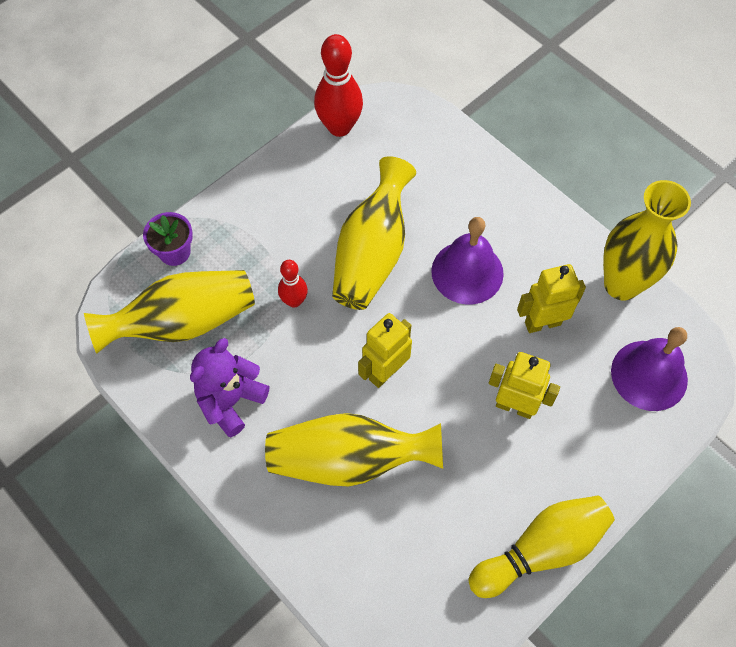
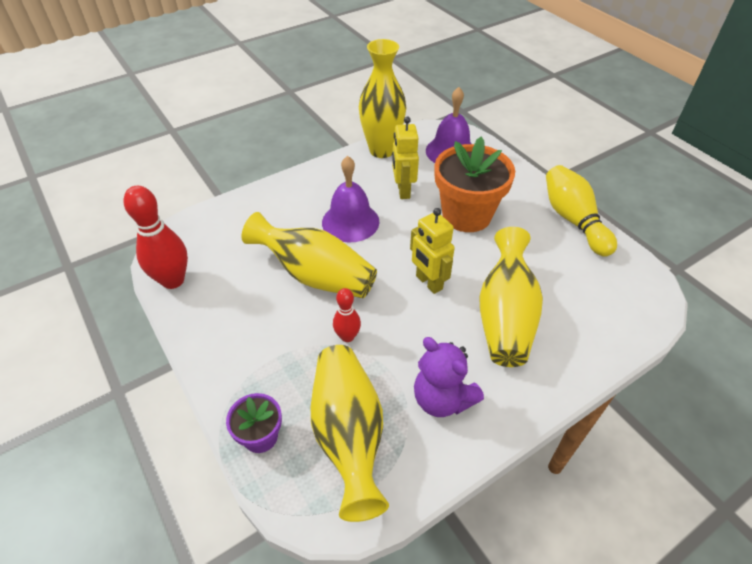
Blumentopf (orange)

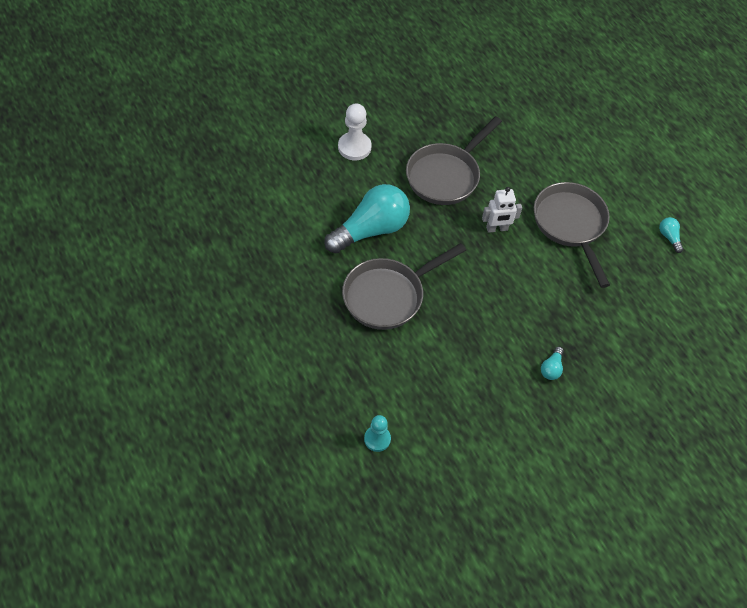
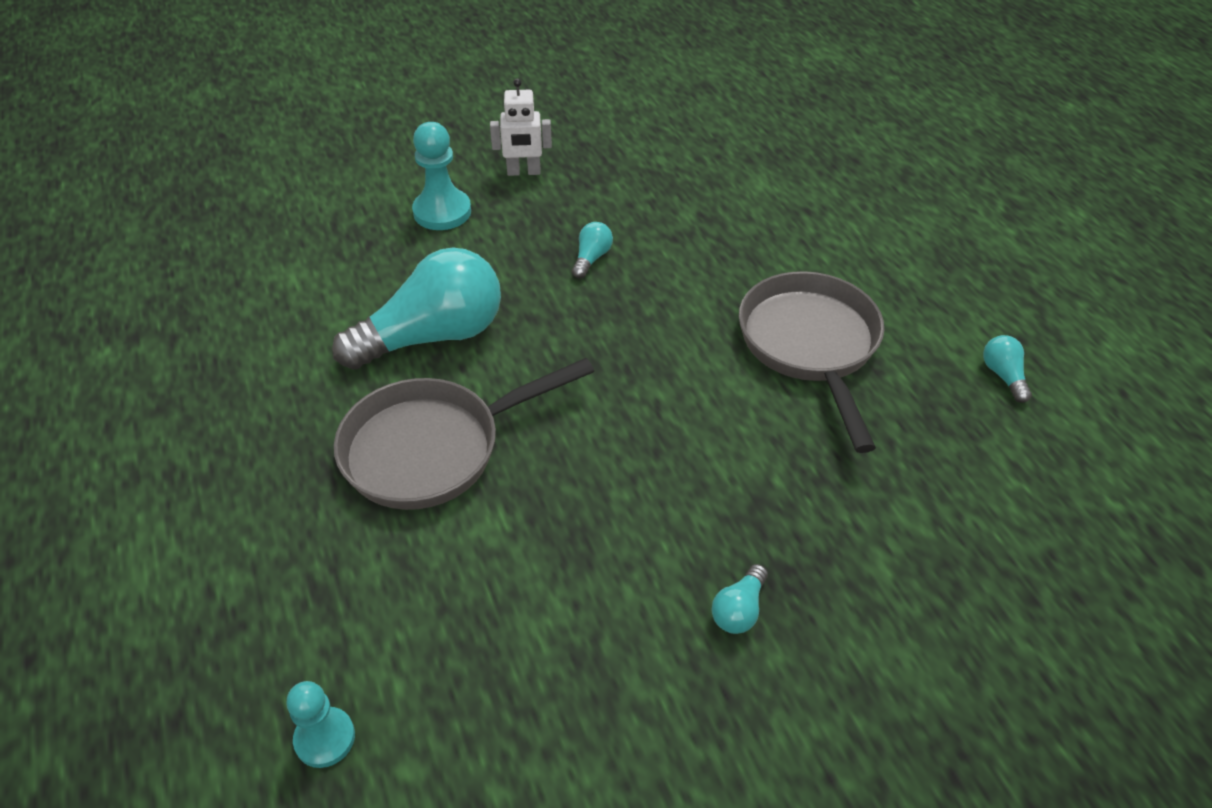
Bauer (türkis) (no. 2 from left)
Glühbirne (türkis) (no. 2 from left)
Roboter (weiß)

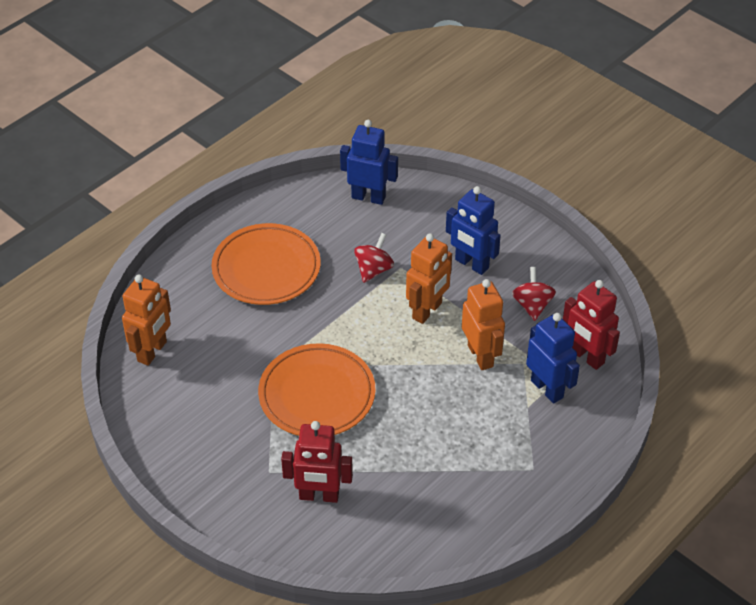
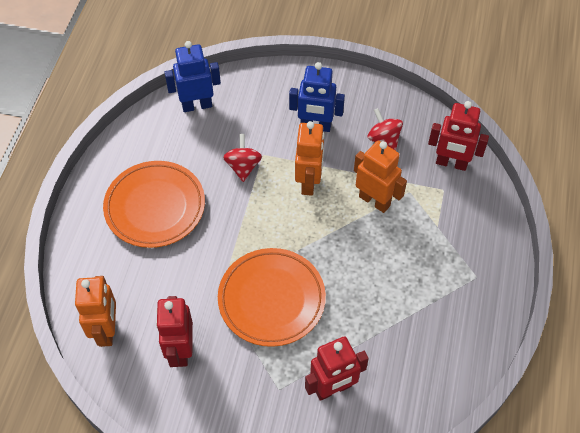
Roboter (blau) (no. 3 from left in the first image)
Roboter (rot) (no. 1 from left)

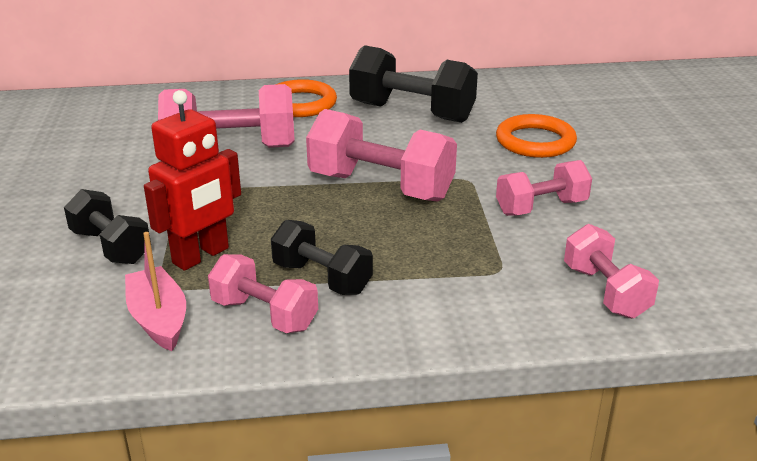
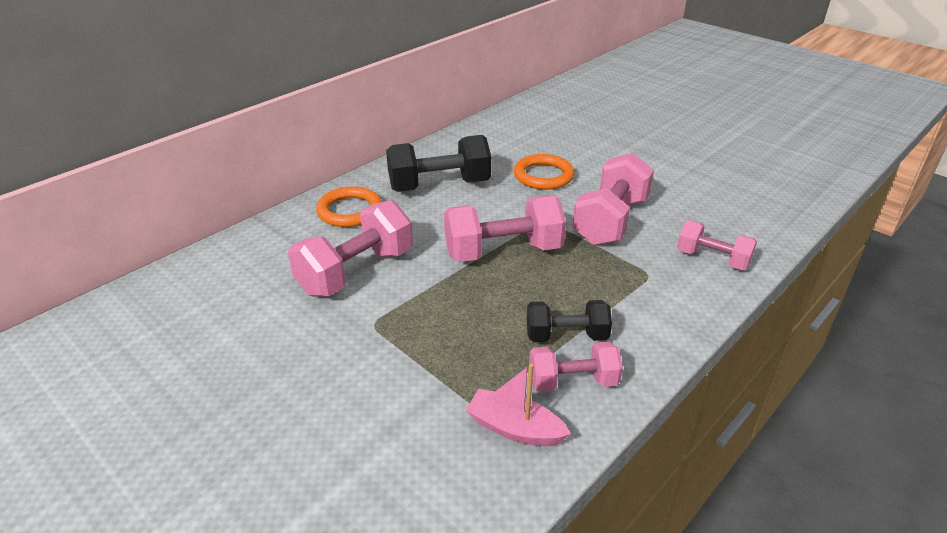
Roboter (rot)
Hantel (rosa) (no. 4 from left)
Hantel (schwarz) (no. 1 from left in the first image)

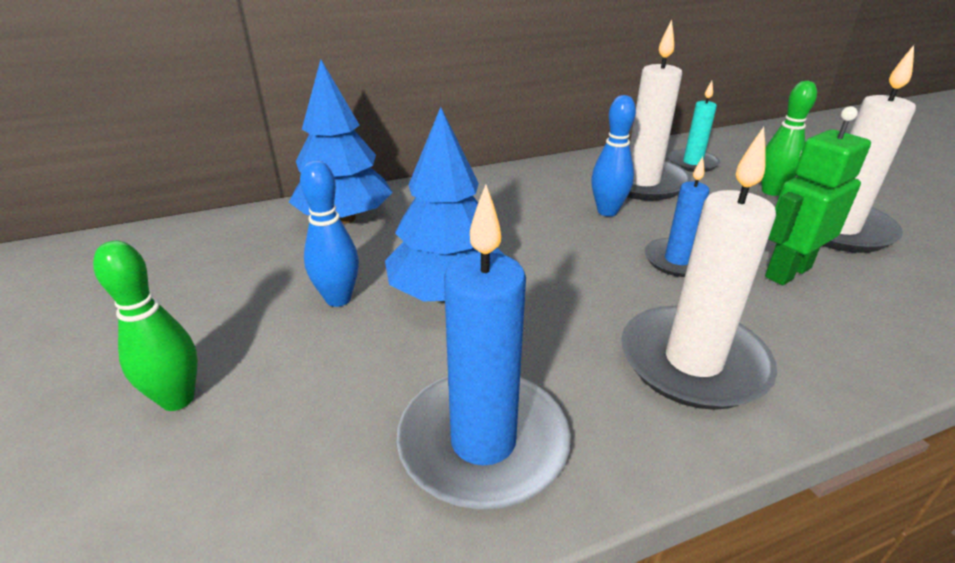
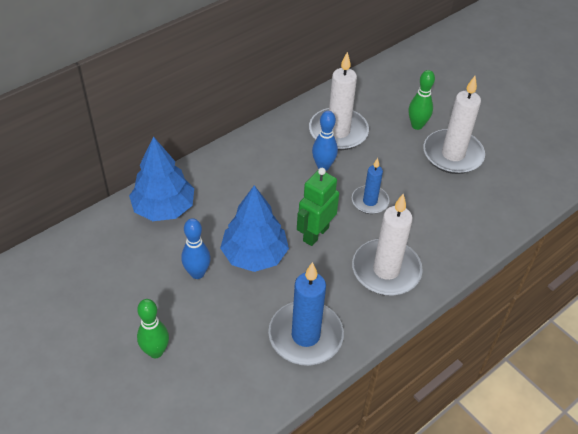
Kerze (türkis)
Roboter (grün)

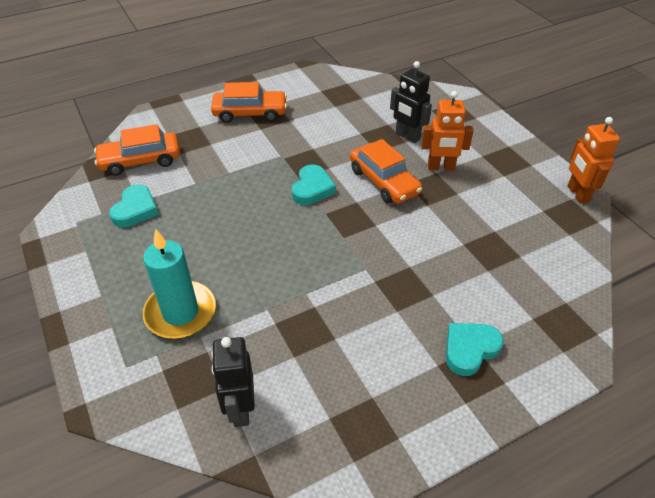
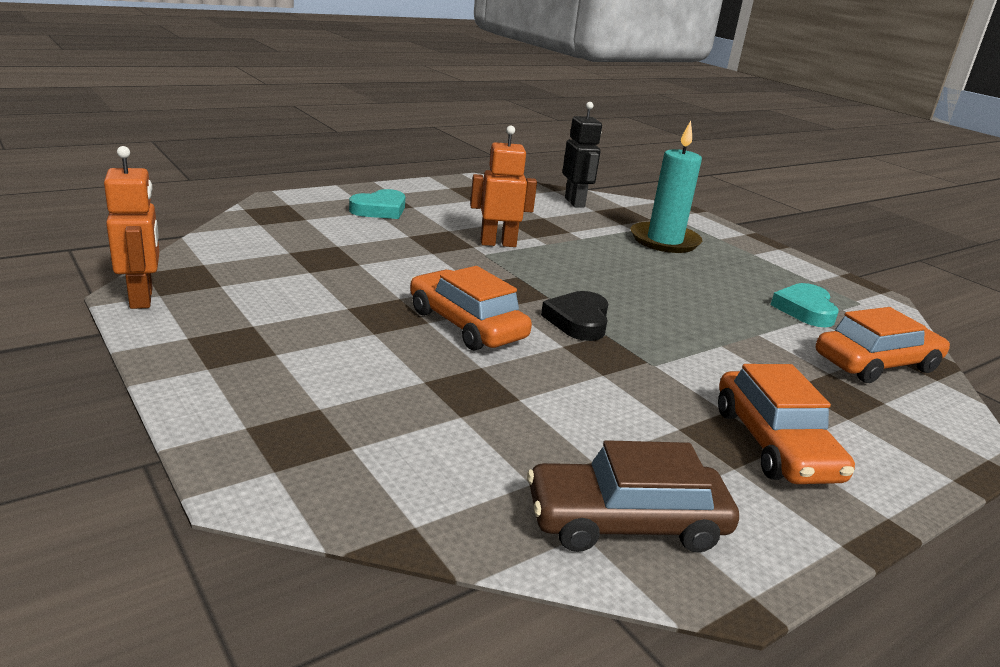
Roboter (schwarz) (no. 2 from left in the first image)
Auto (orange) (no. 2 from left)
Roboter (orange) (no. 2 from left)
Herz (schwarz)
Auto (braun)

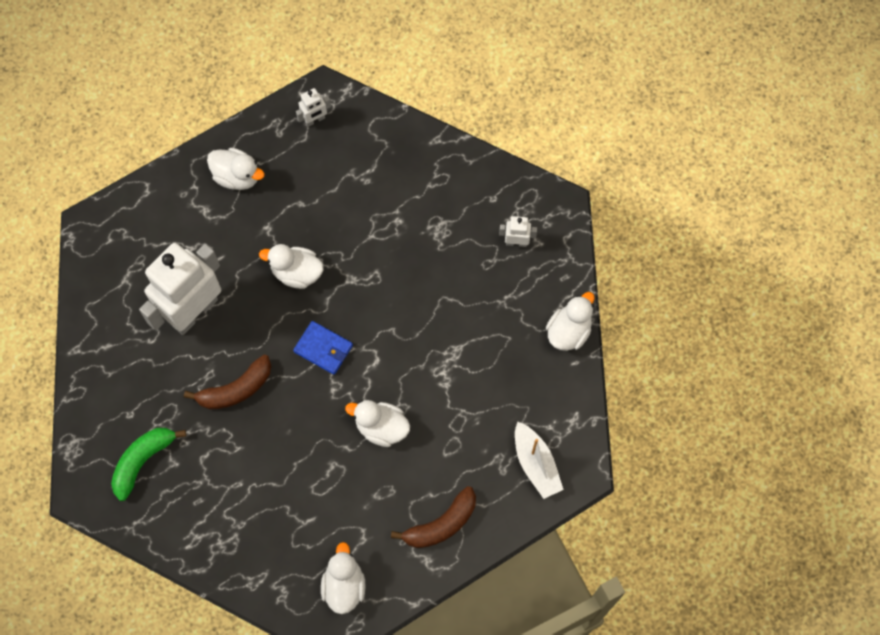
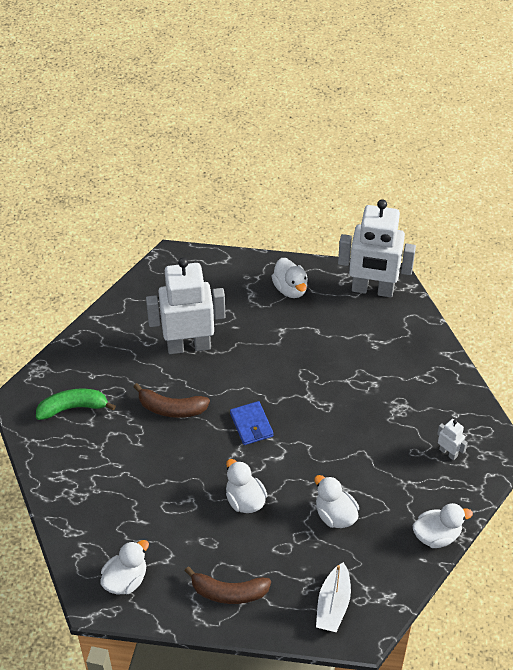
Roboter (weiß) (no. 2 from left)
Ente (weiß) (no. 4 from left)

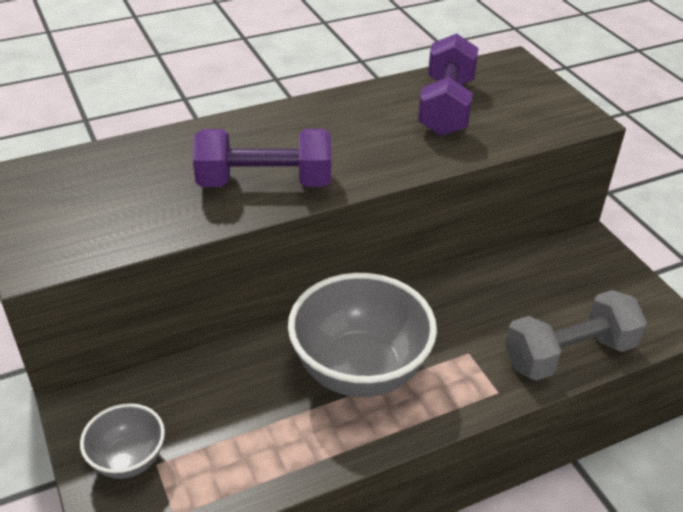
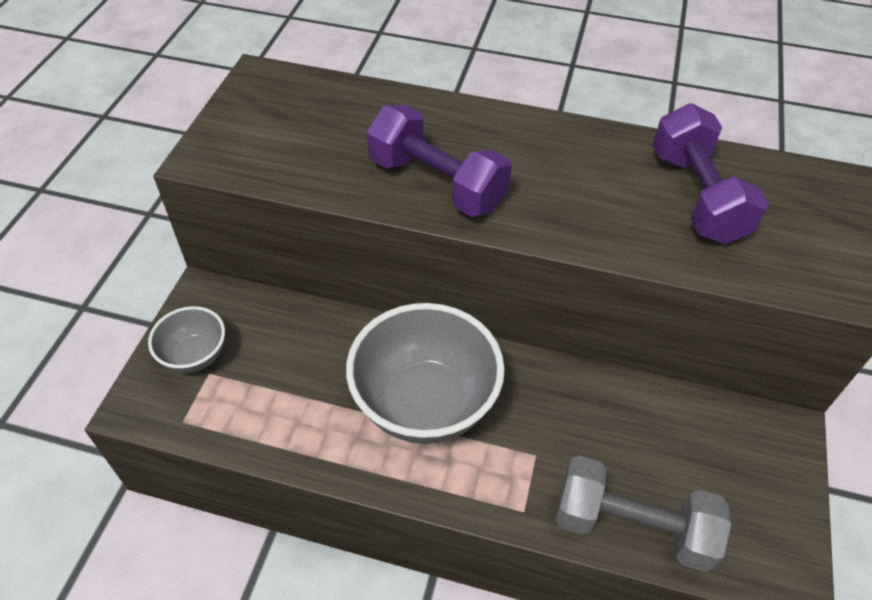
Hantel (lila) (no. 2 from left)

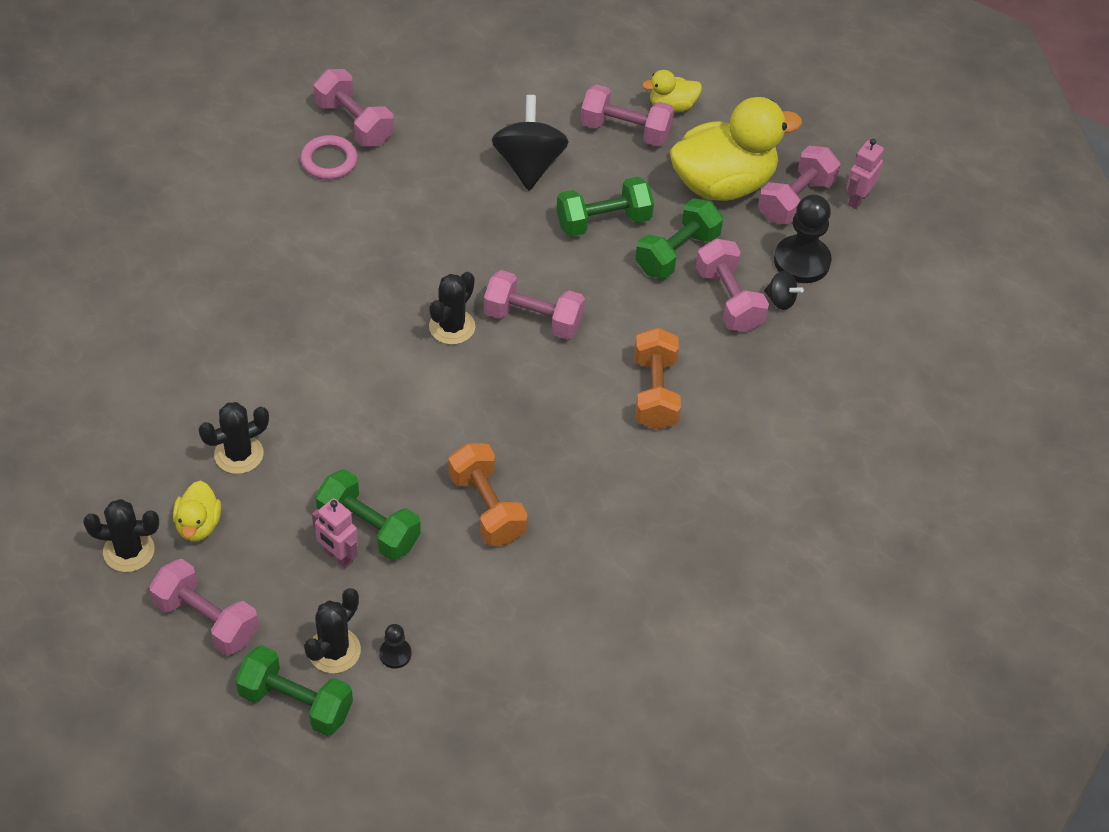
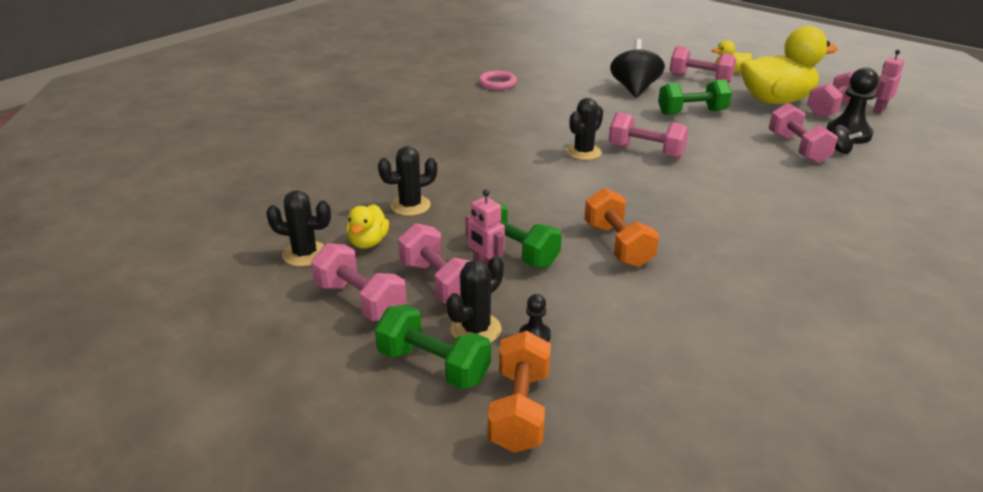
Hantel (rosa) (no. 2 from left)
Hantel (grün) (no. 4 from left in the first image)
Hantel (orange) (no. 1 from left)

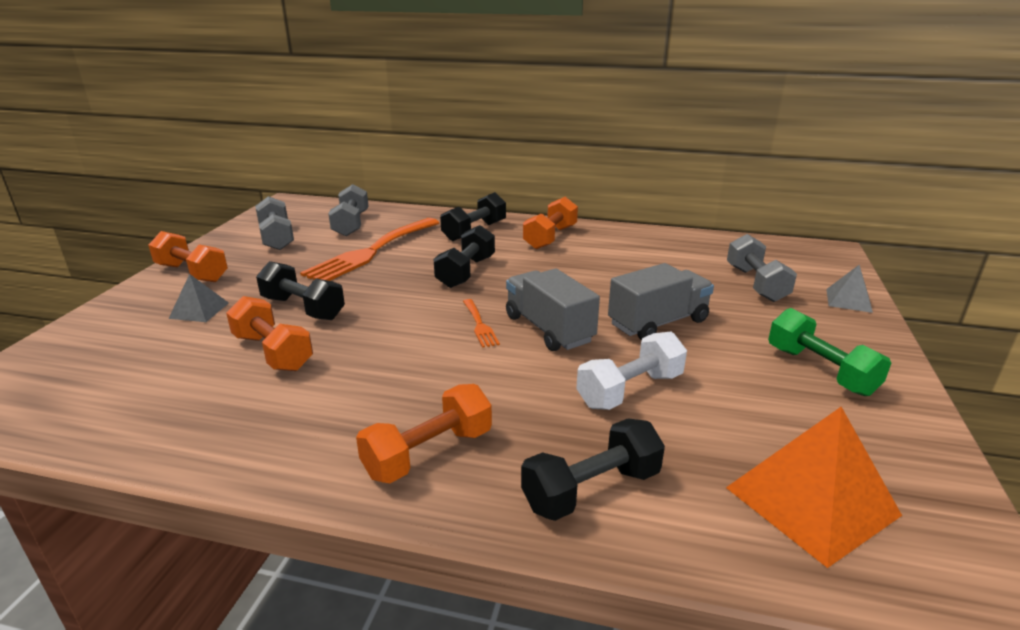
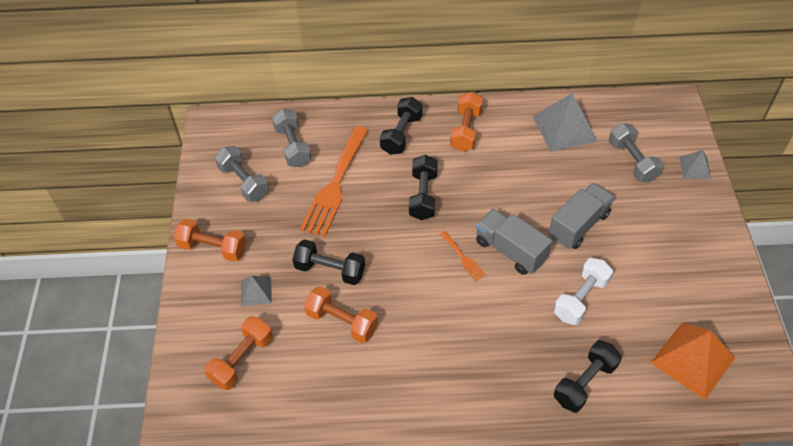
Hantel (grün)
Hantel (orange) (no. 2 from left)
Pyramide (grau) (no. 2 from left)

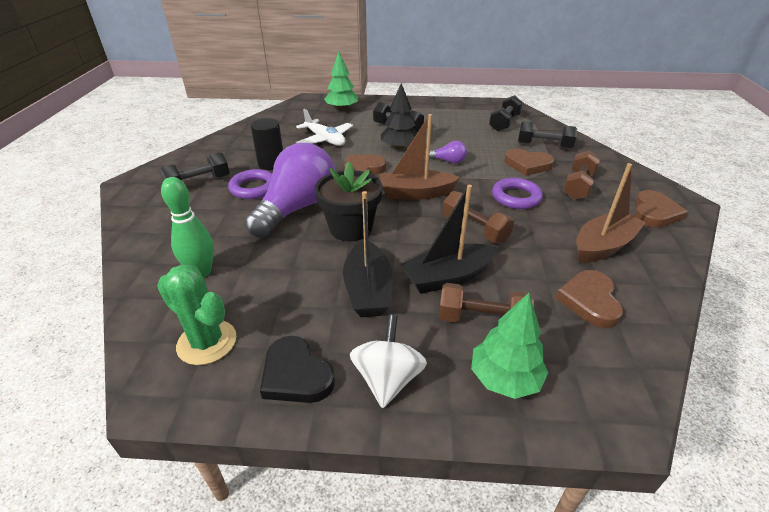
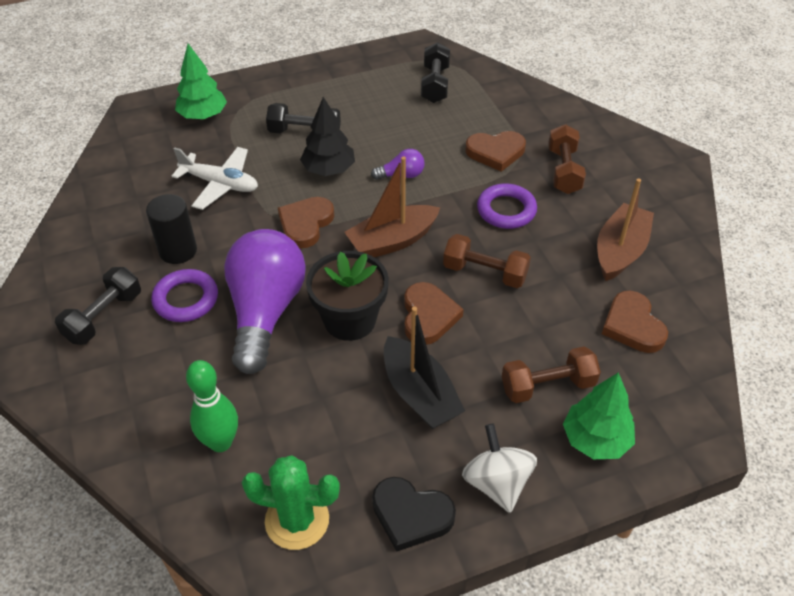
Hantel (schwarz) (no. 4 from left in the first image)
Boot (schwarz) (no. 2 from left in the first image)
Herz (braun) (no. 2 from left)

